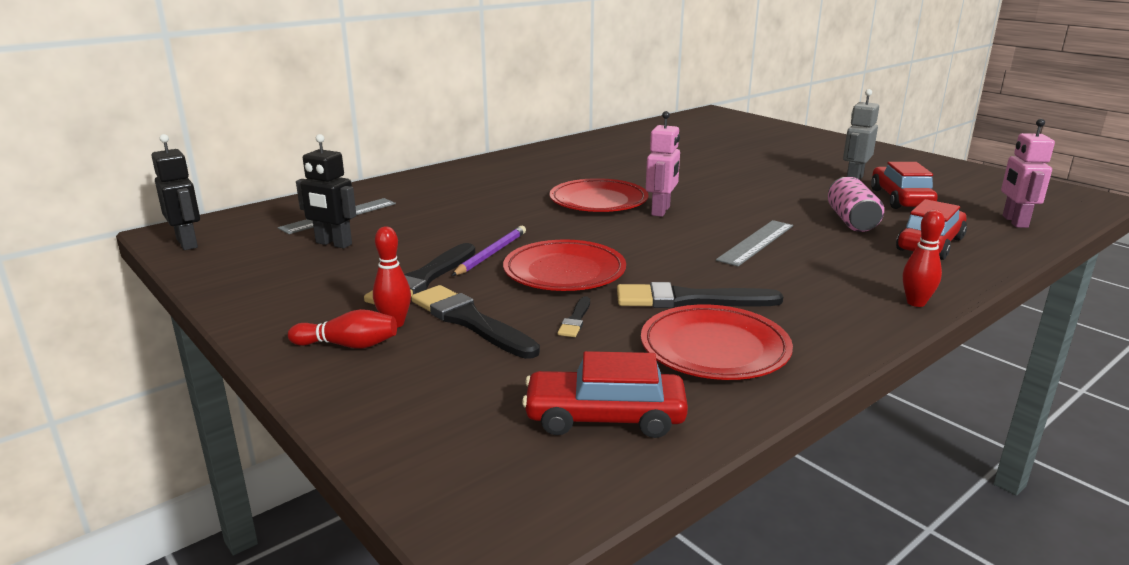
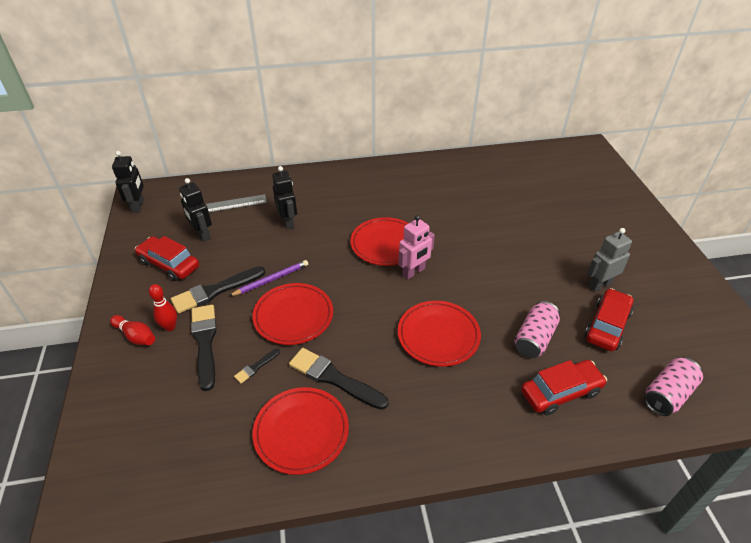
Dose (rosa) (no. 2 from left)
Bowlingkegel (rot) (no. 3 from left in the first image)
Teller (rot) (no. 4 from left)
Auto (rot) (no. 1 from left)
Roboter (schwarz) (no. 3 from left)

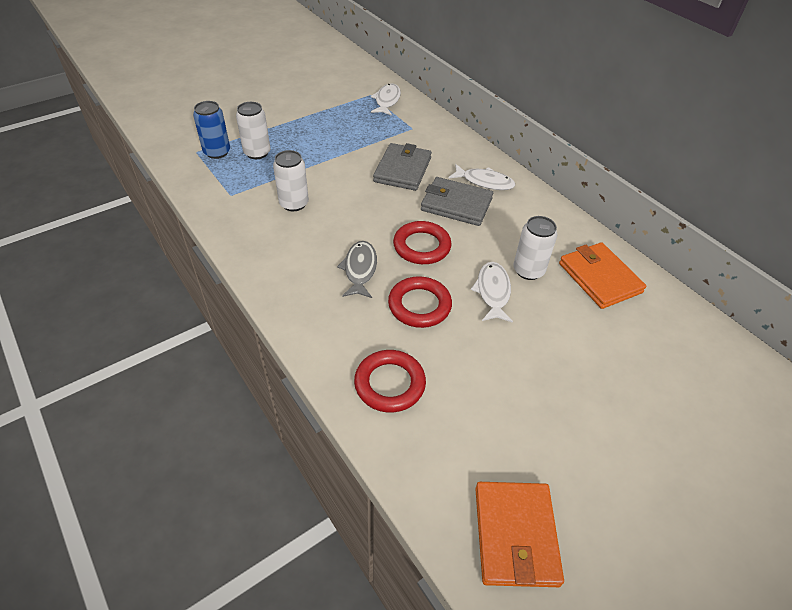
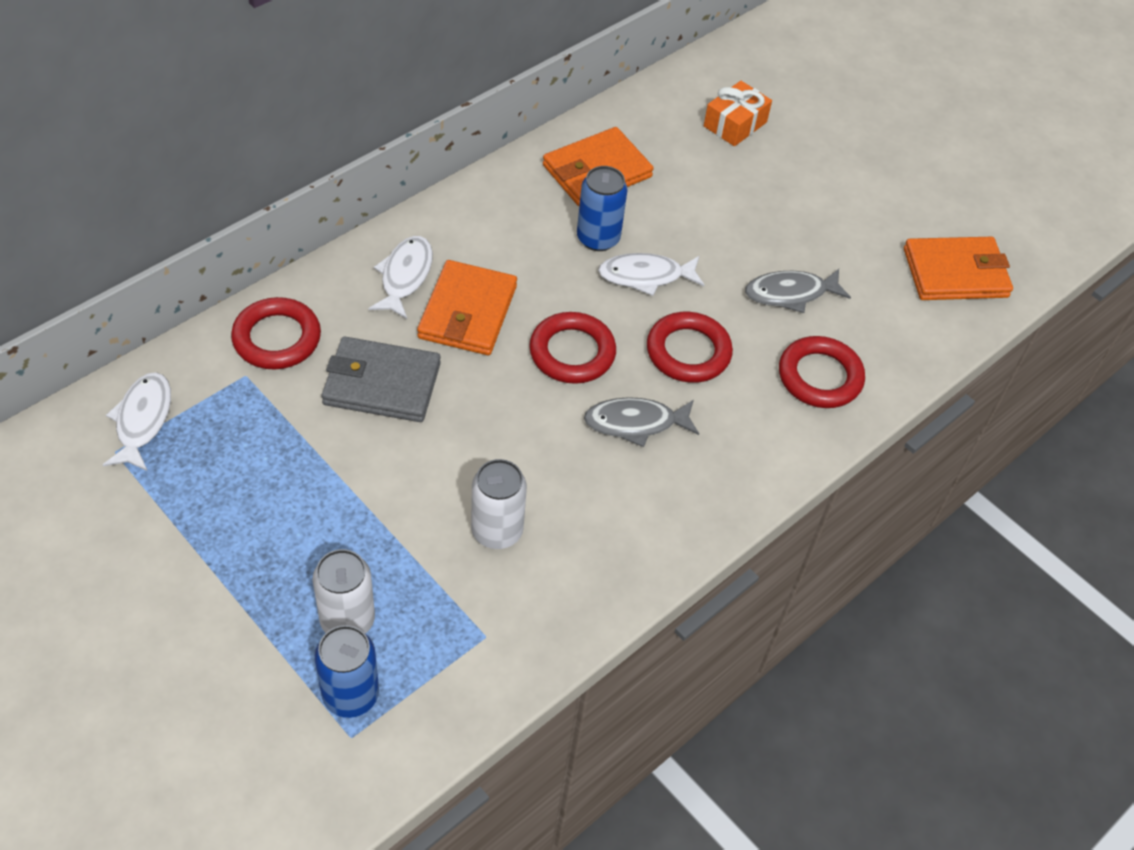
Fisch (weiß) (no. 1 from left)
Geldbörse (orange) (no. 1 from left)
Dose (blau) (no. 2 from left)
Geschenk (orange)
Fisch (grau) (no. 2 from left)
Ring (rot) (no. 1 from left)

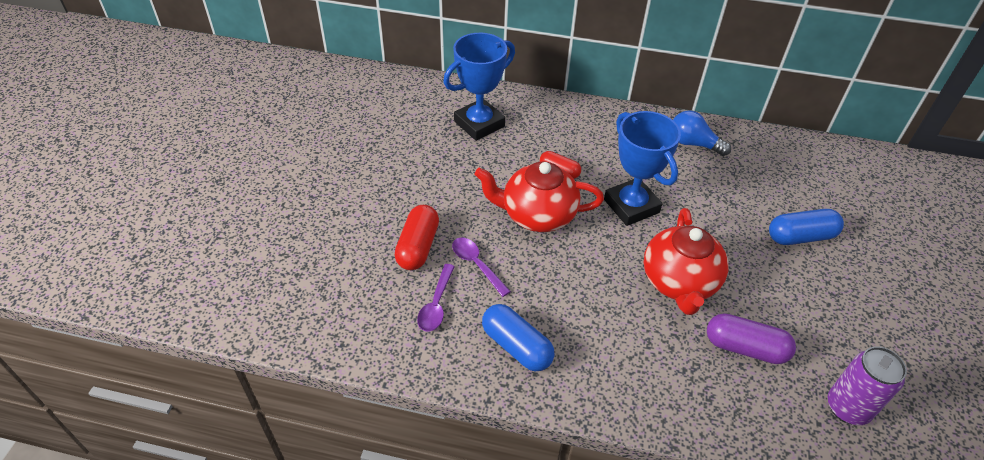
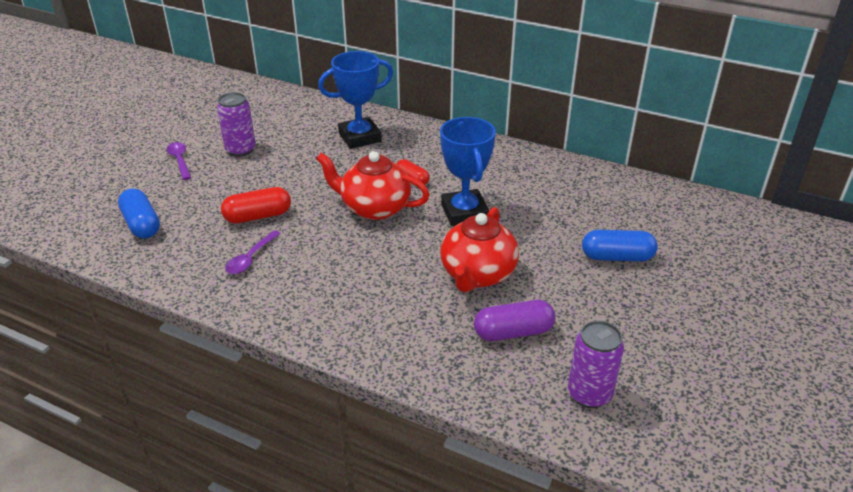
Glühbirne (blau)
Kapsel (rot) (no. 1 from left)
Löffel (lila) (no. 1 from left)
Kapsel (blau) (no. 1 from left)
Kapsel (lila)
Dose (lila) (no. 1 from left)

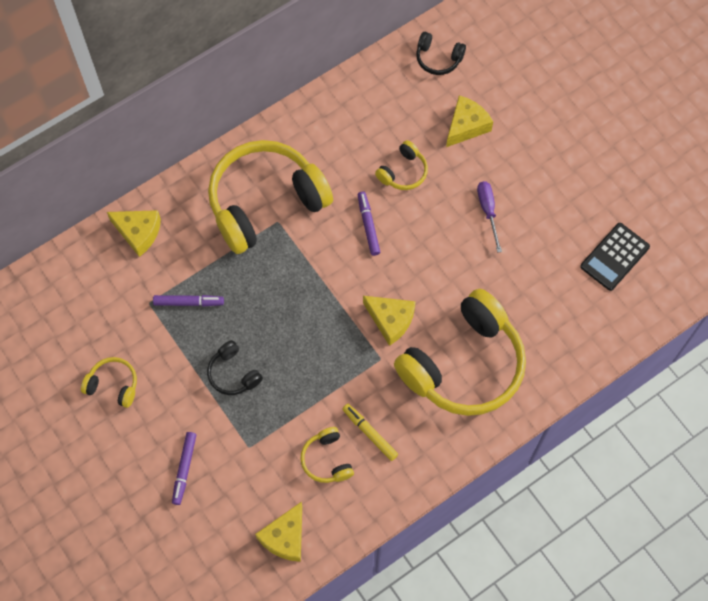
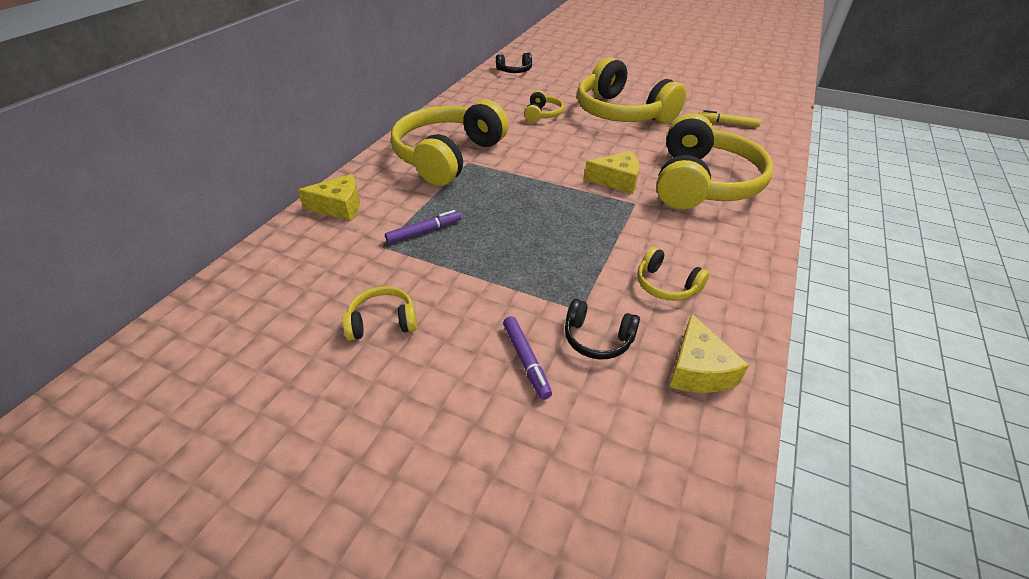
Käse (gelb) (no. 4 from left in the first image)
Kopfhörer (gelb) (no. 4 from left)
Filzstift (lila) (no. 3 from left in the first image)
Taschenrechner (schwarz)
Kopfhörer (schwarz) (no. 2 from left)
Filzstift (gelb)

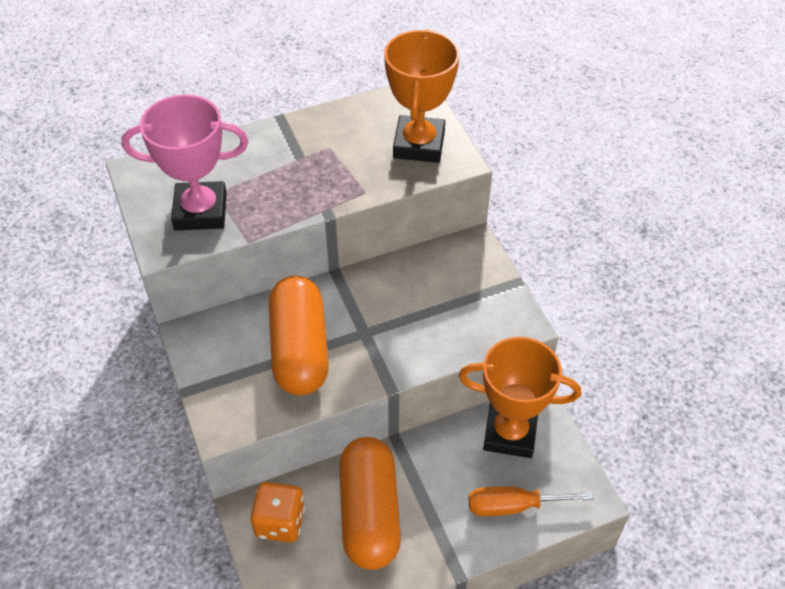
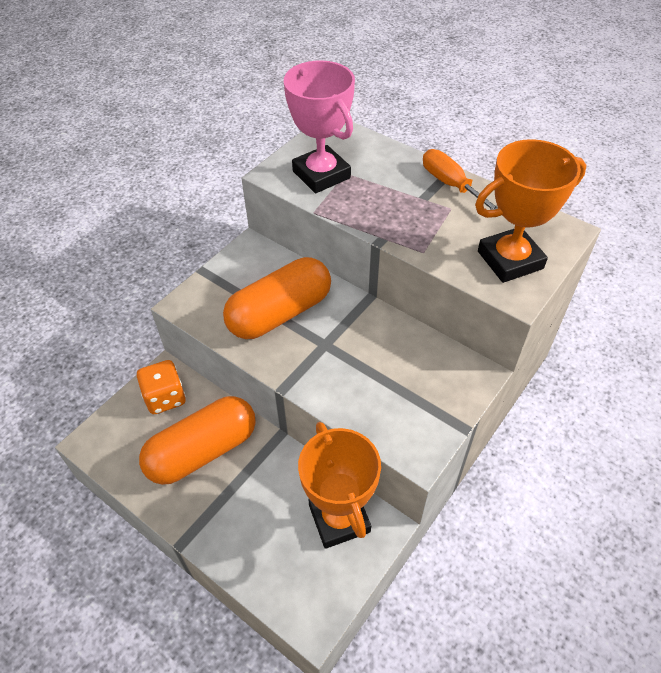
Schraubenzieher (orange)

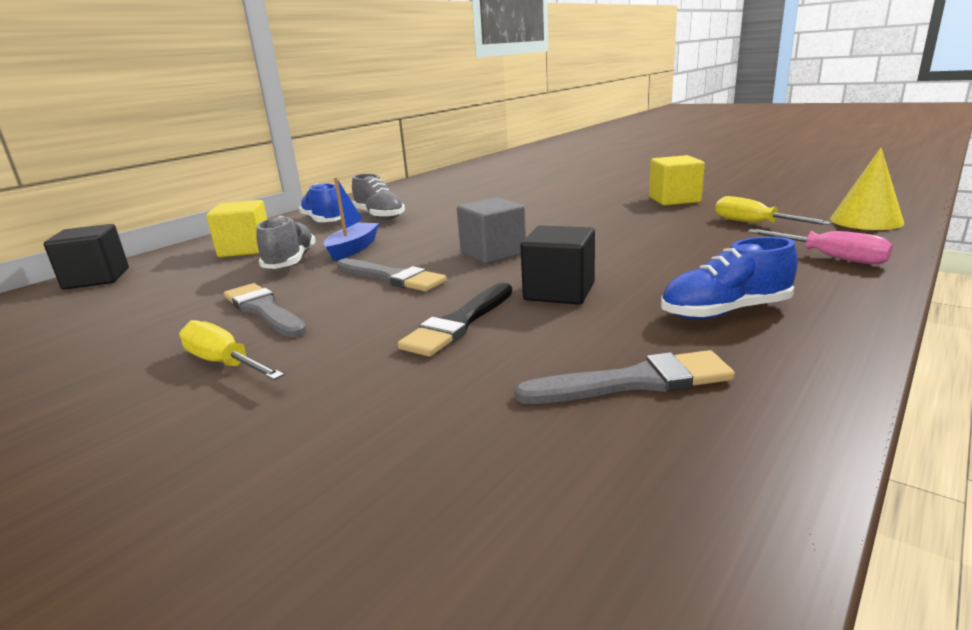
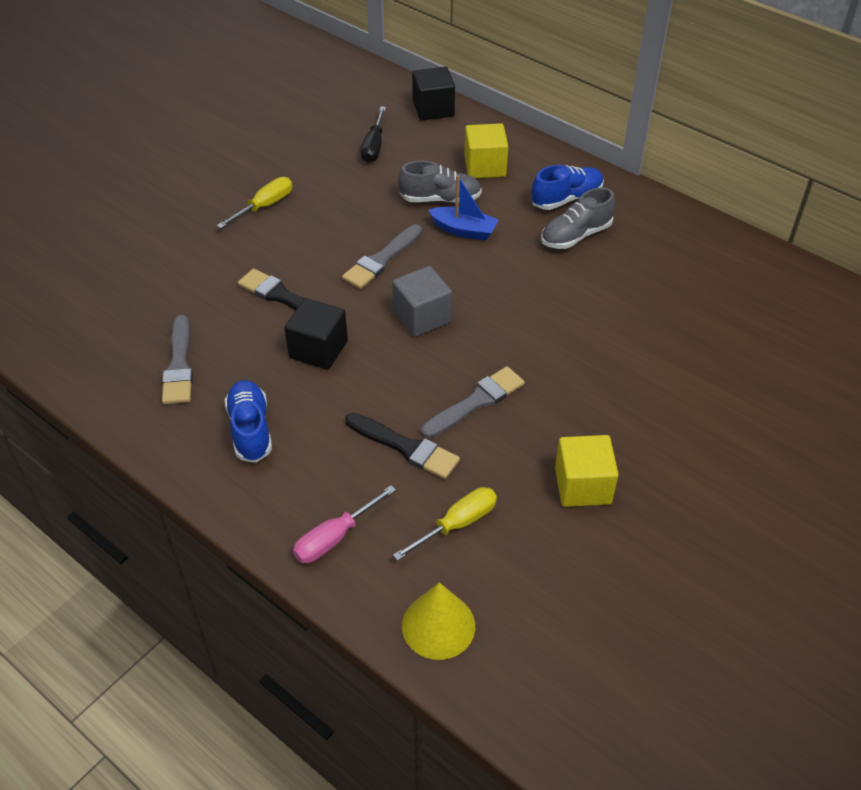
Pinsel (grau) (no. 3 from left)
Schraubenzieher (schwarz)
Pinsel (schwarz) (no. 2 from left)

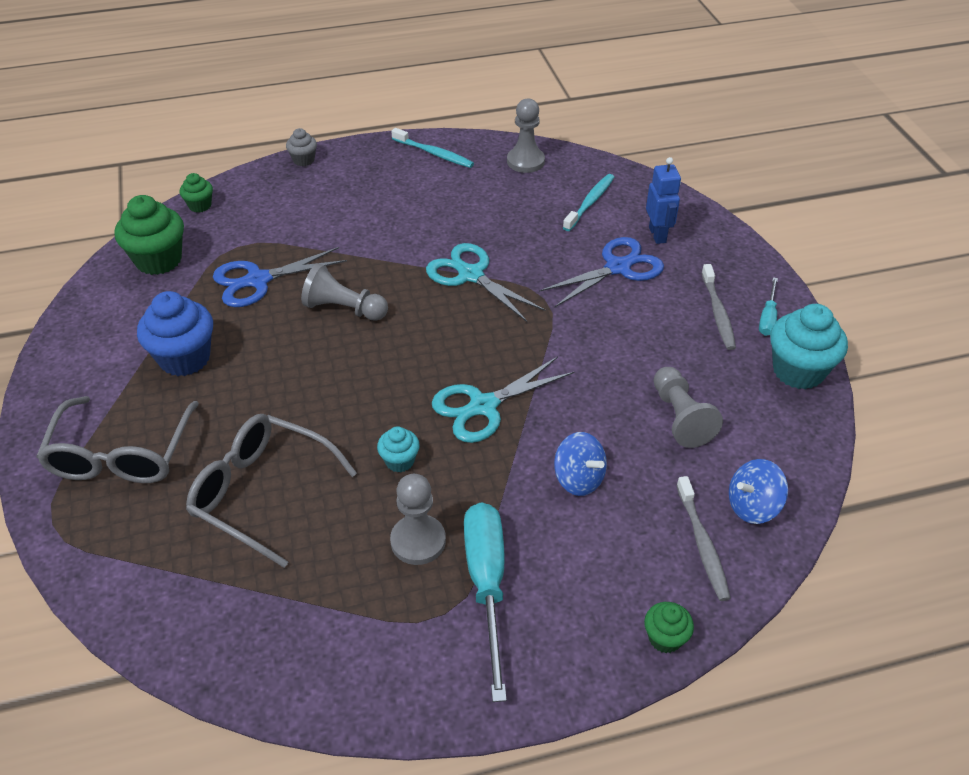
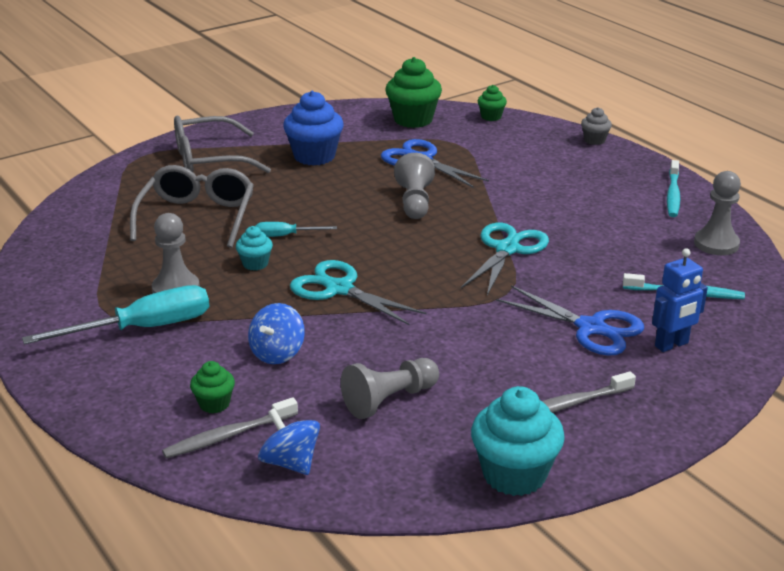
Schraubenzieher (türkis) (no. 2 from left)
Muffin (grün) (no. 1 from left)

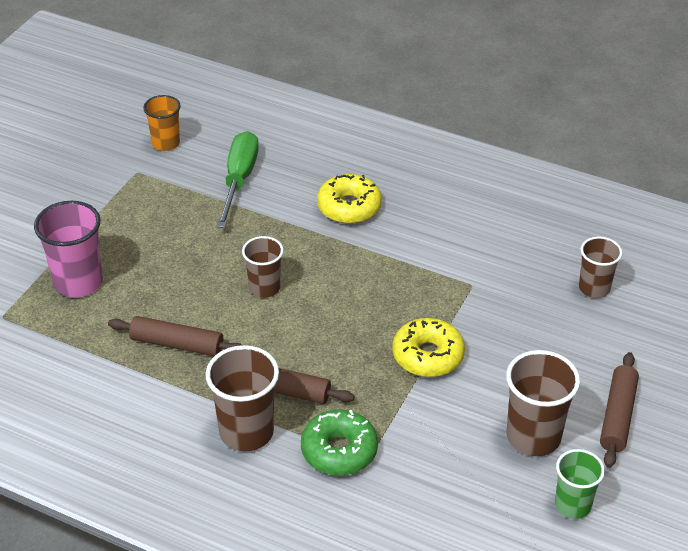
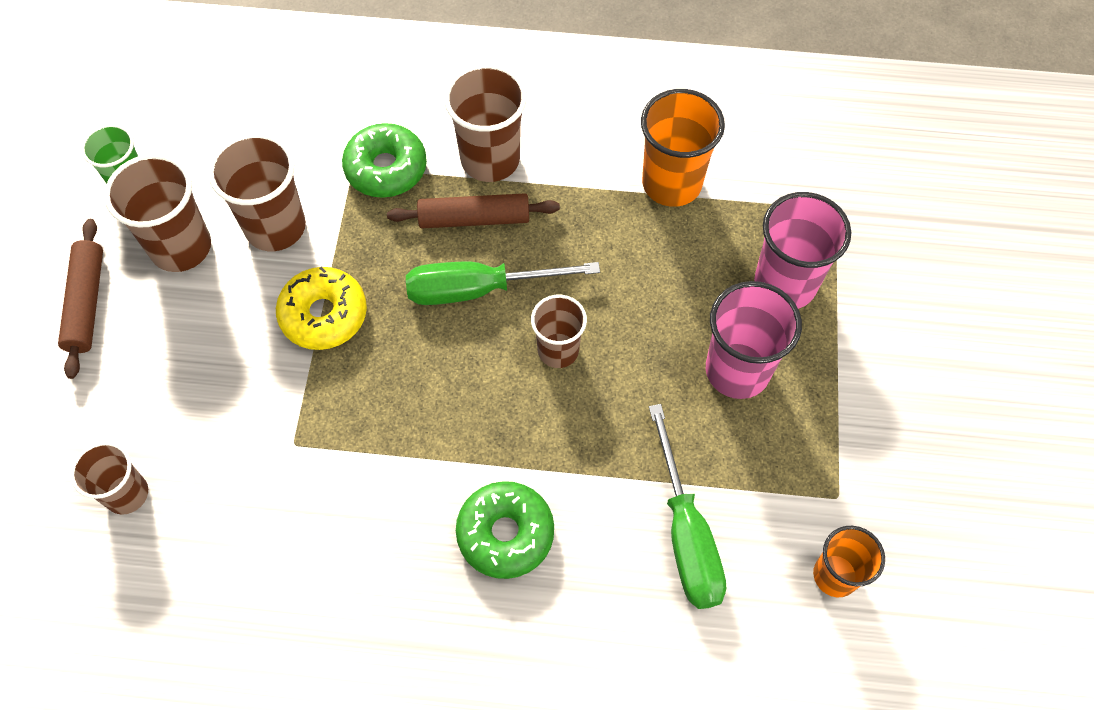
Donut (grün) (no. 2 from left)
Nudelholz (braun) (no. 1 from left in the first image)
Becher (orange) (no. 1 from left)
Becher (braun) (no. 3 from left)
Schraubenzieher (grün) (no. 1 from left)
Becher (rosa) (no. 1 from left)

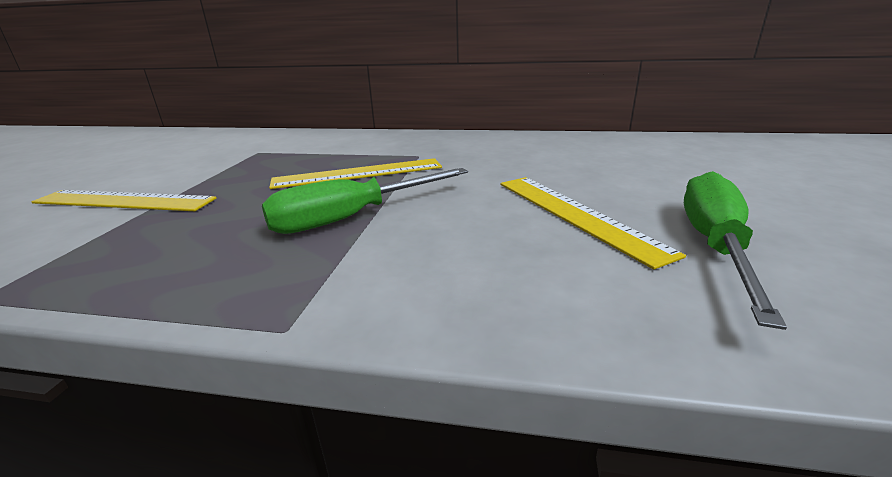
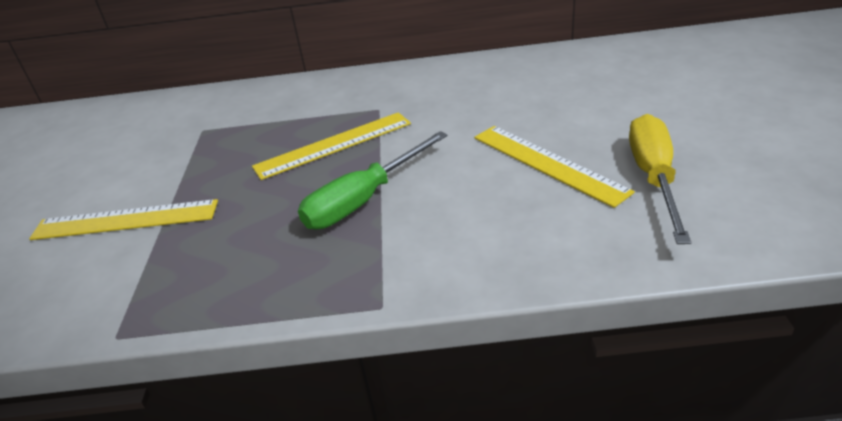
Schraubenzieher (gelb)

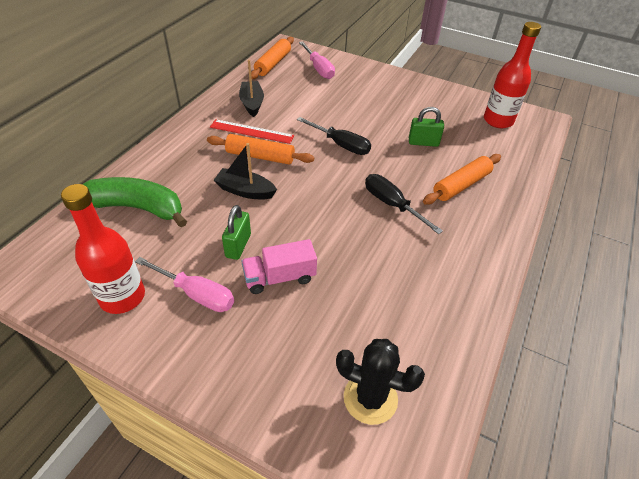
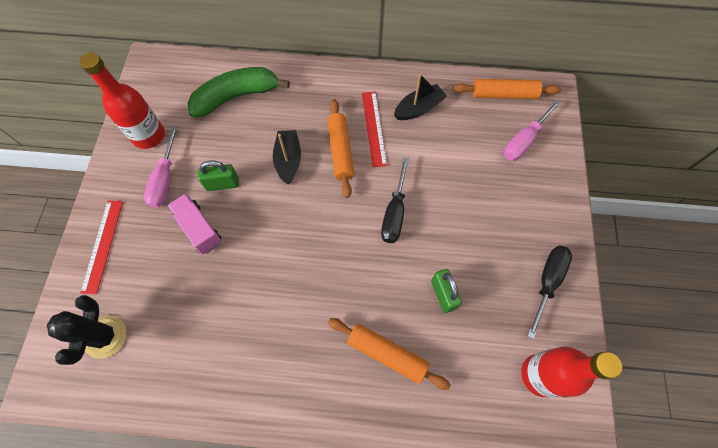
Schraubenzieher (schwarz) (no. 2 from left)
Banane (grün)
Lineal (rot) (no. 1 from left)

